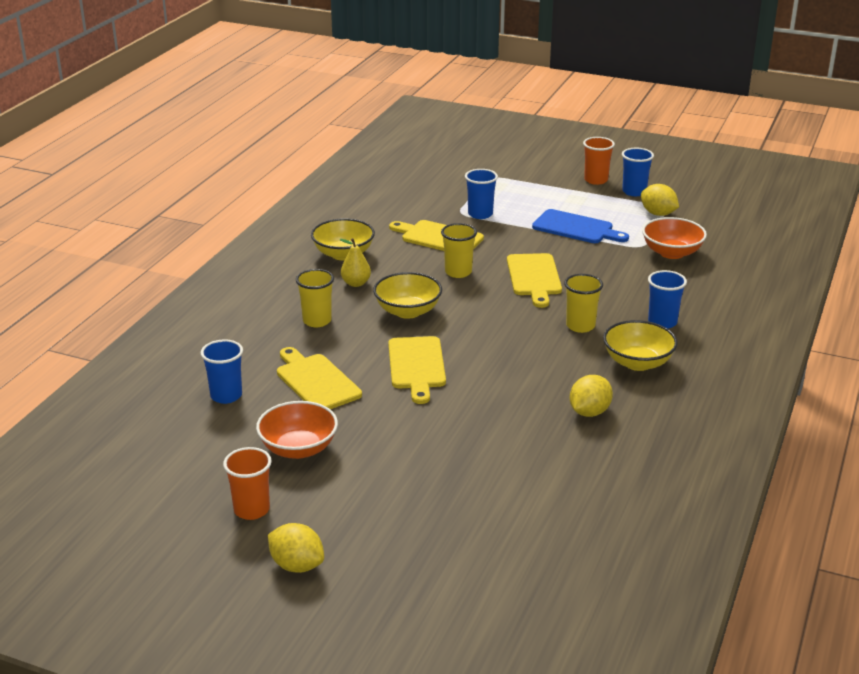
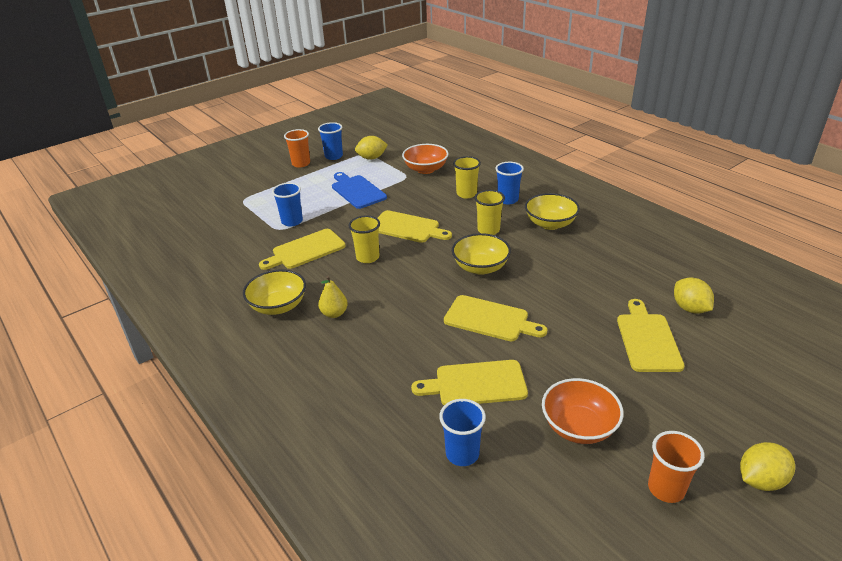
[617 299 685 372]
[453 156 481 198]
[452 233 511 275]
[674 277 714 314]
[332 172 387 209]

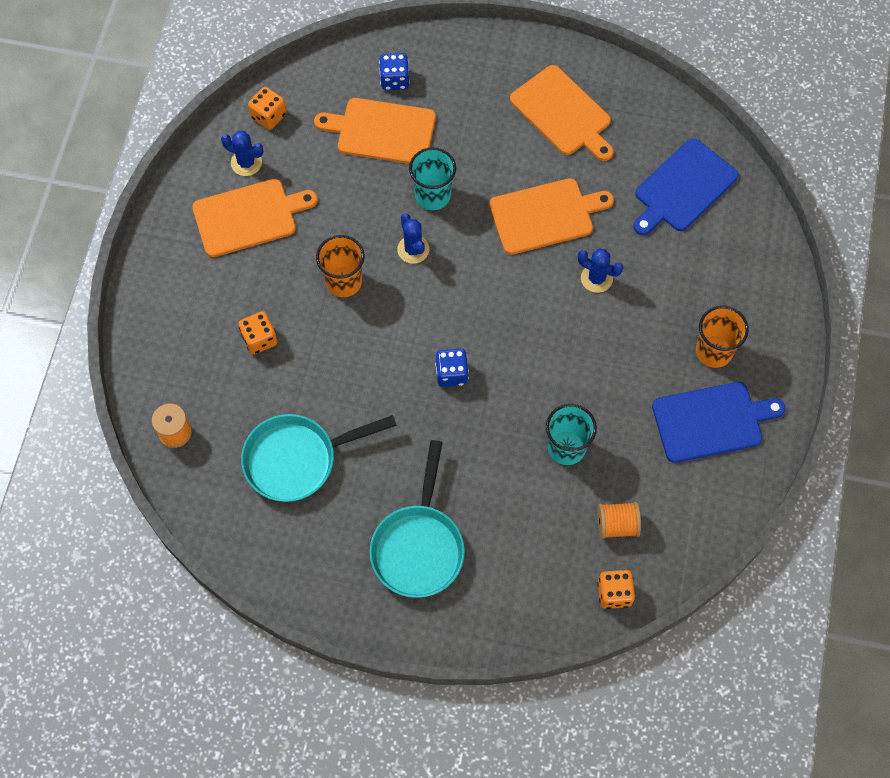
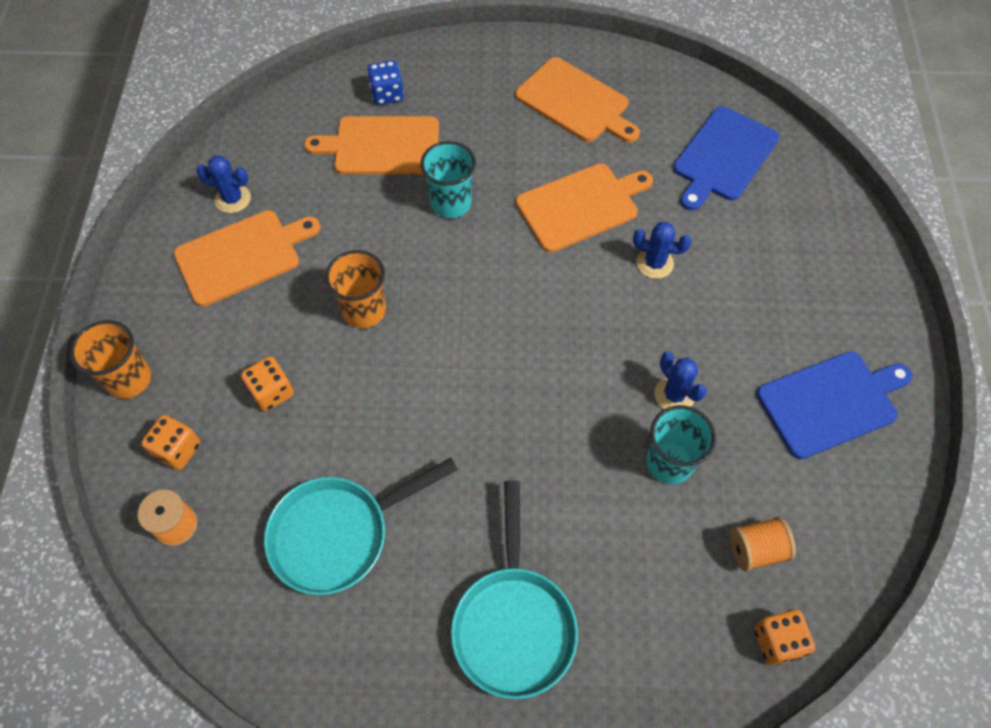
[435 349 469 387] (first image)
[141 415 201 470]
[655 352 707 409]
[70 320 151 399]

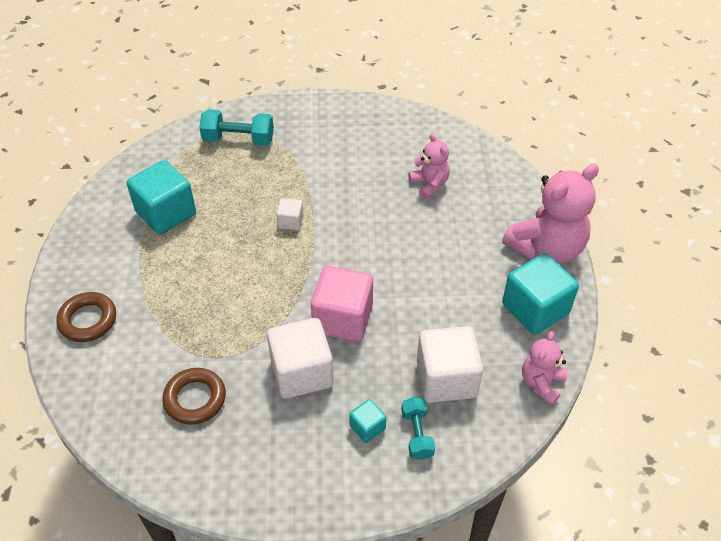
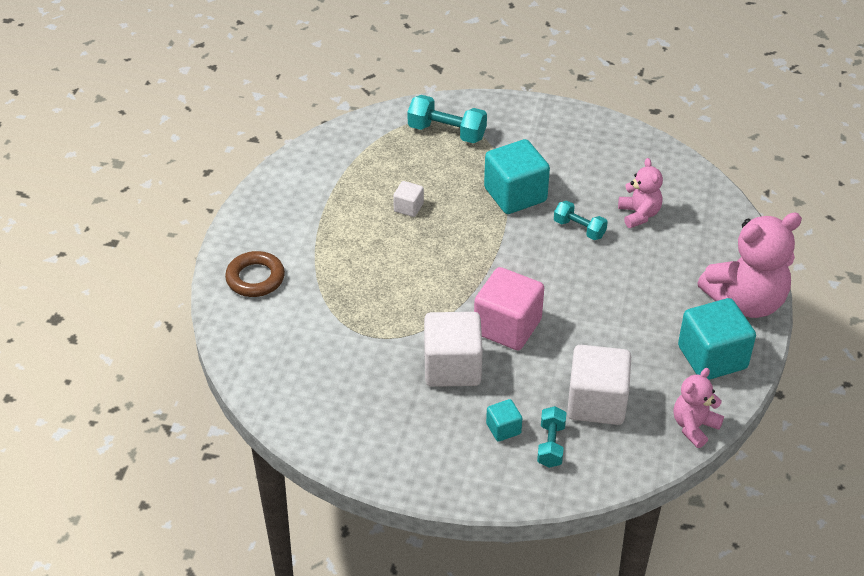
[162 368 226 425] (first image)
[554 201 608 240]
[484 139 550 214]
[393 181 424 217]

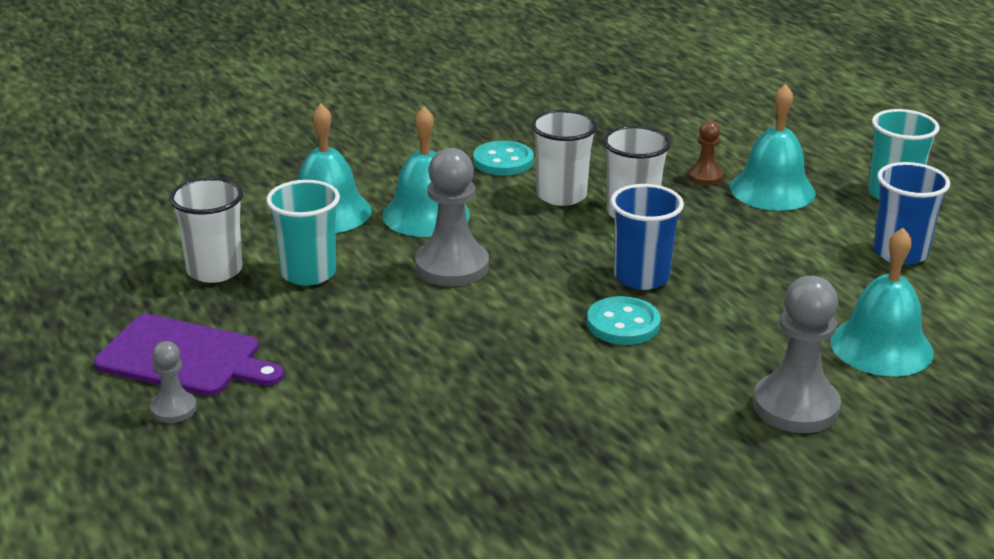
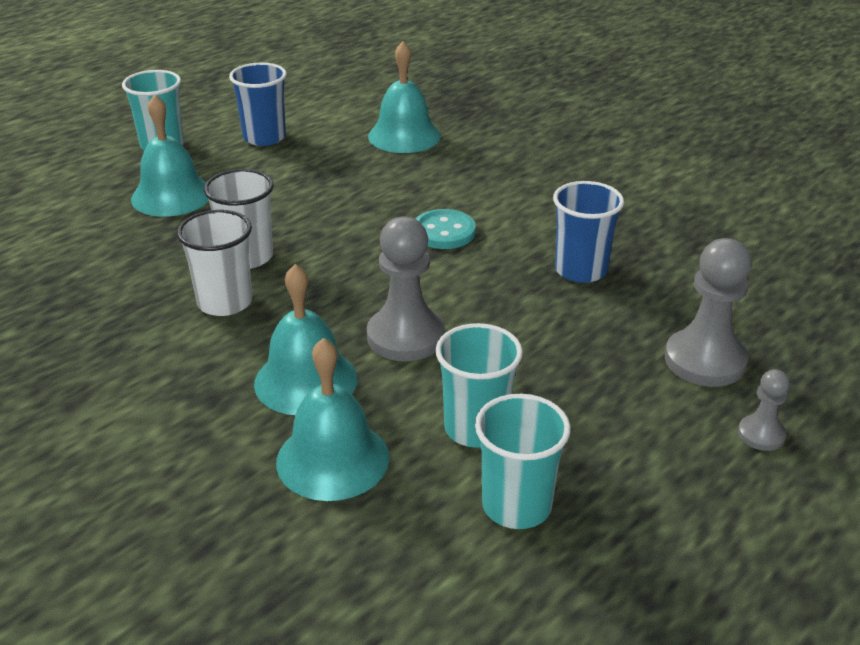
[94 314 284 396] (first image)
[473 141 534 176] (first image)
[688 120 723 185] (first image)
[553 181 624 283]
[665 238 752 387]
[475 394 571 529]

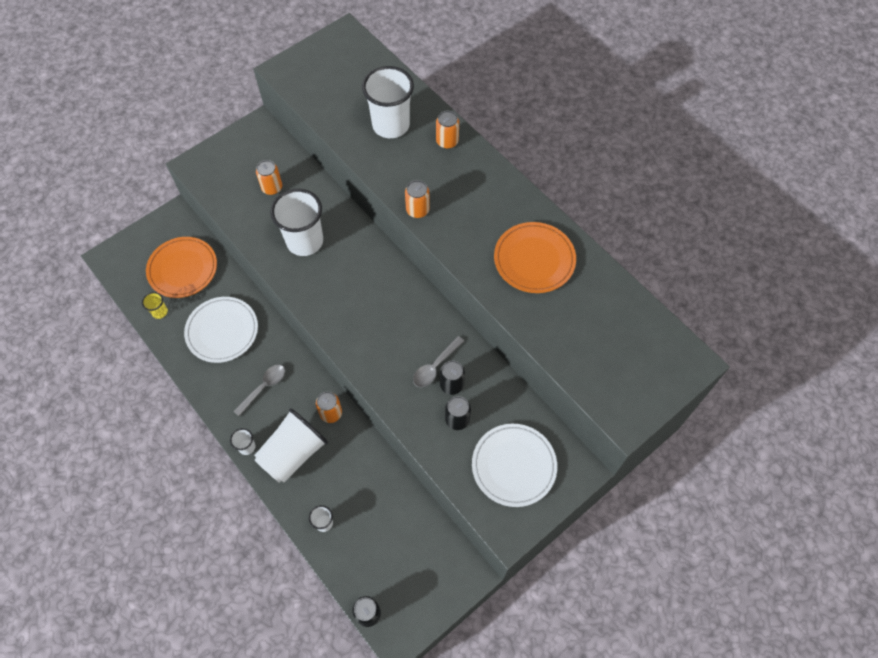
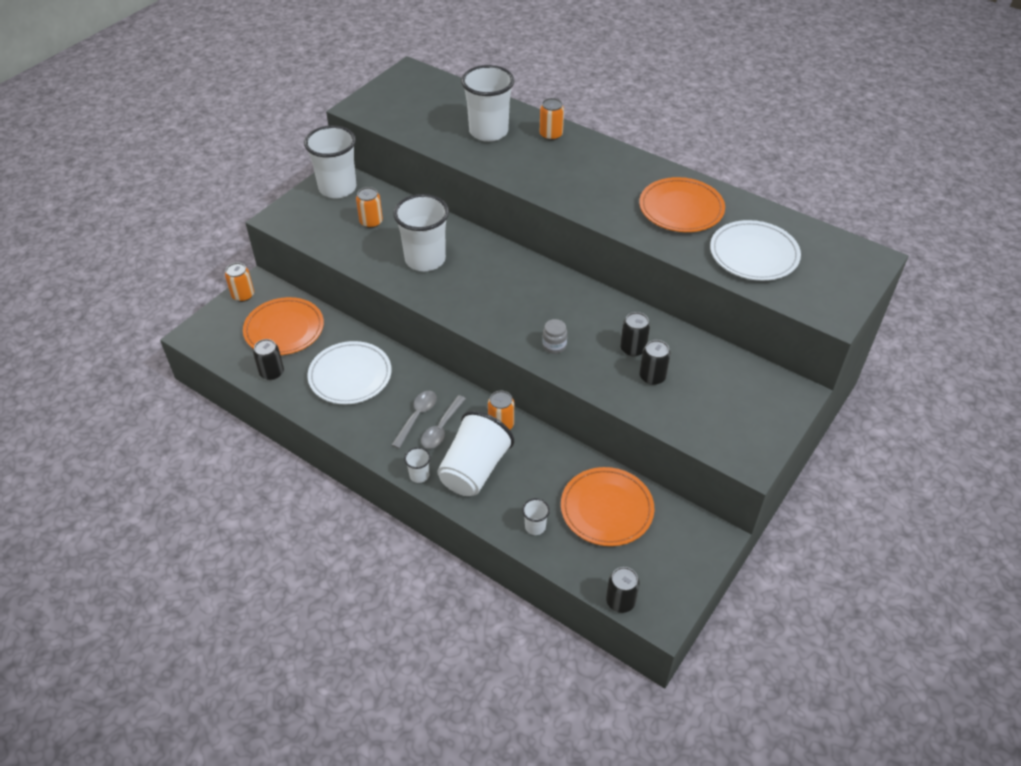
[304 125 357 198]
[542 319 567 354]
[561 467 654 546]
[225 262 254 302]
[421 395 466 449]
[710 220 801 281]
[253 339 284 380]

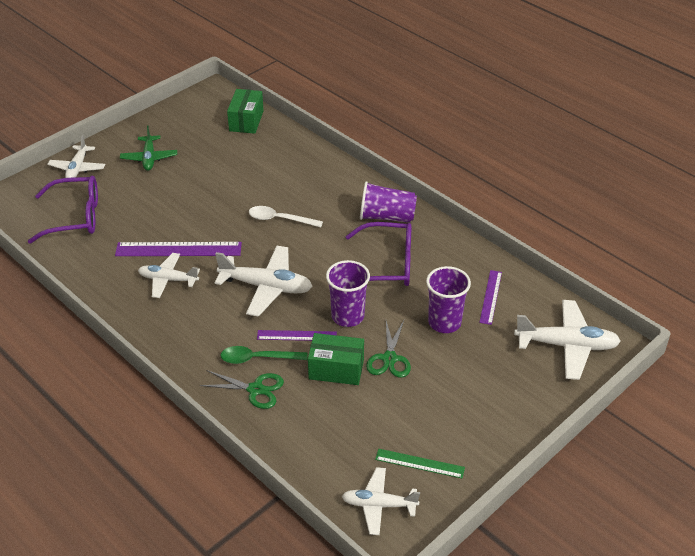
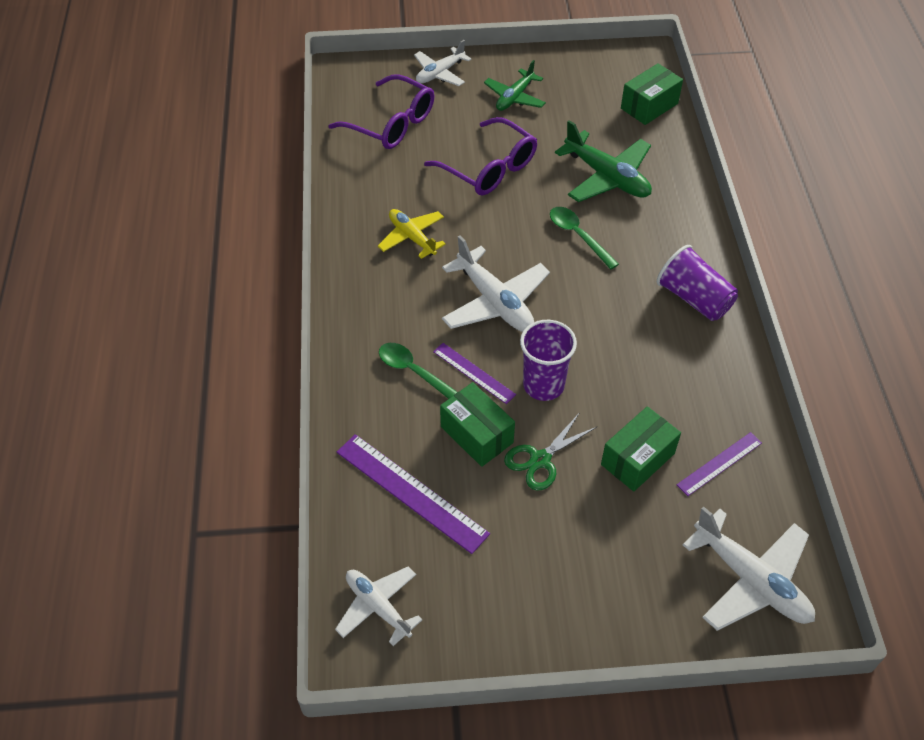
[200 370 284 409] (first image)
[375 449 465 478] (first image)
[555 120 652 202]
[337 434 490 554]
[424 117 537 196]
[601 406 681 491]
[378 209 446 259]
[550 207 619 269]

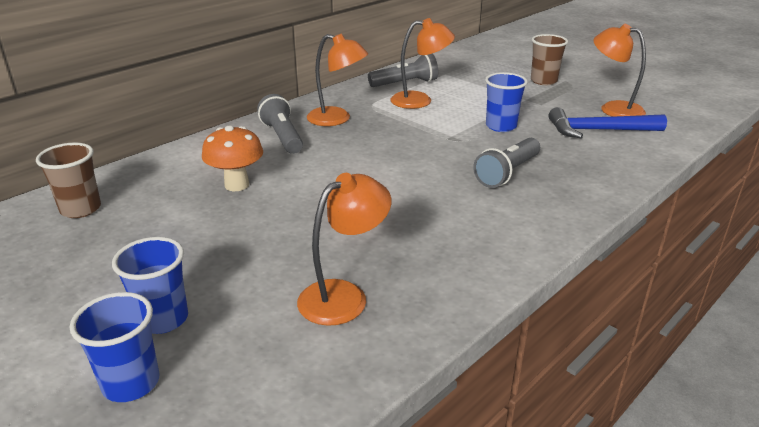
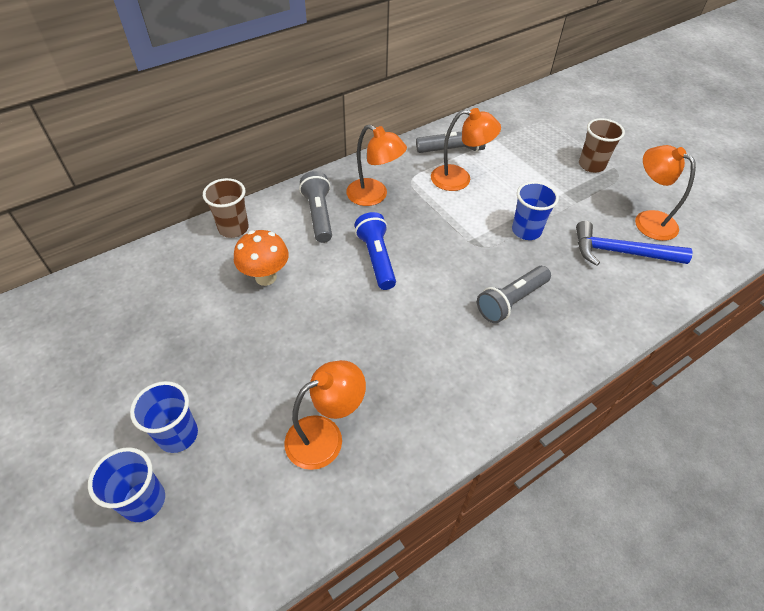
[355 212 396 290]
[203 178 249 238]

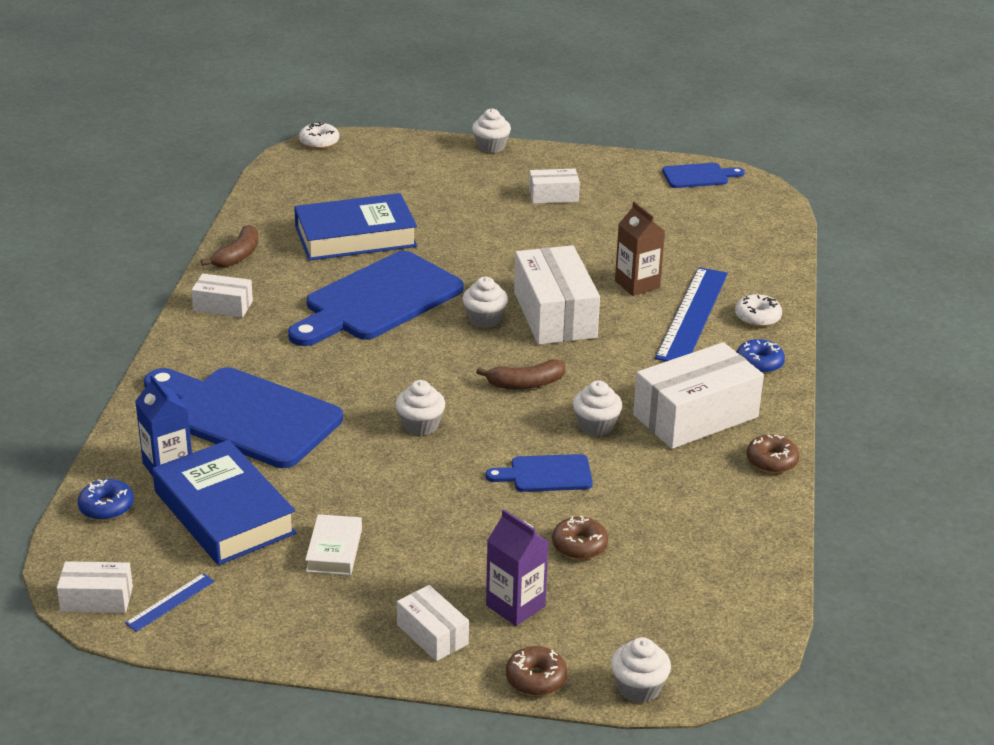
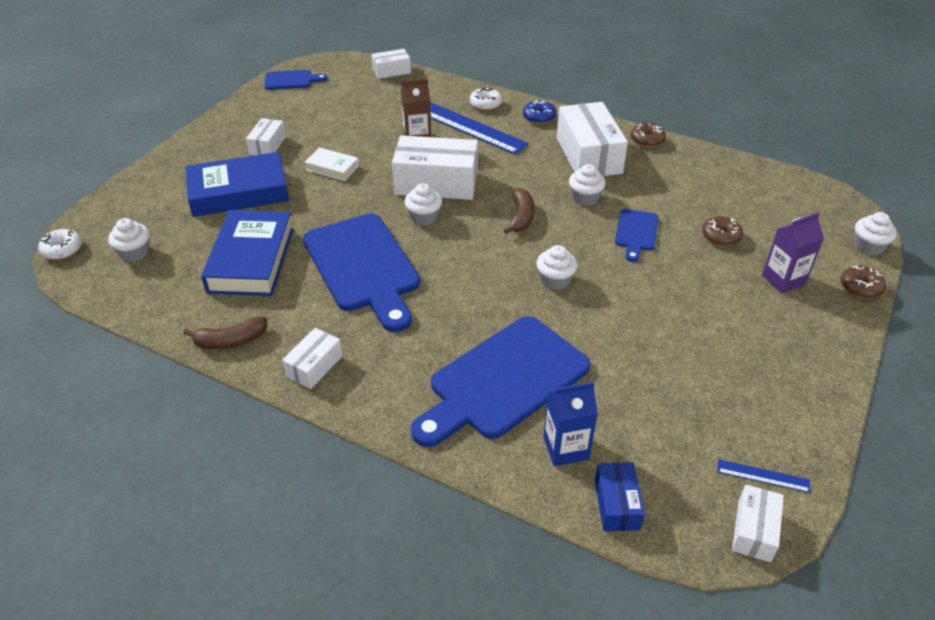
[186 152 289 217]
[304 147 359 181]
[372 49 411 79]
[108 218 150 262]
[595 463 645 531]
[717 459 810 493]
[184 317 267 349]
[264 70 327 90]

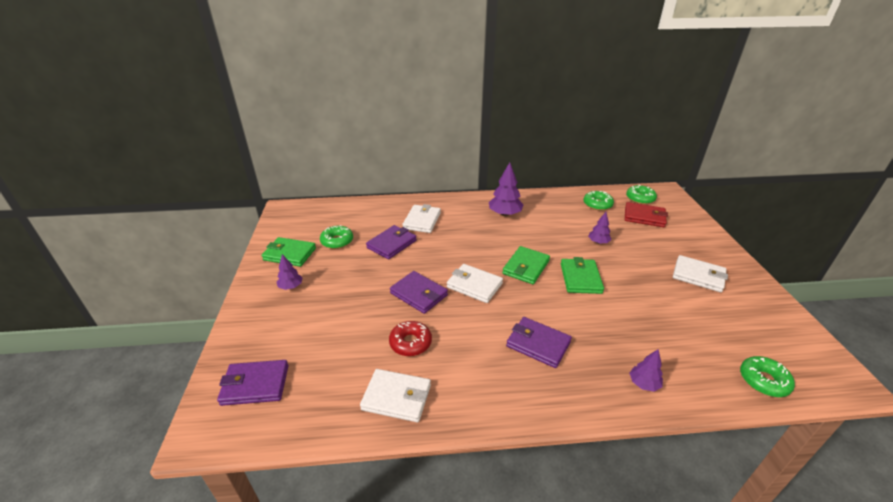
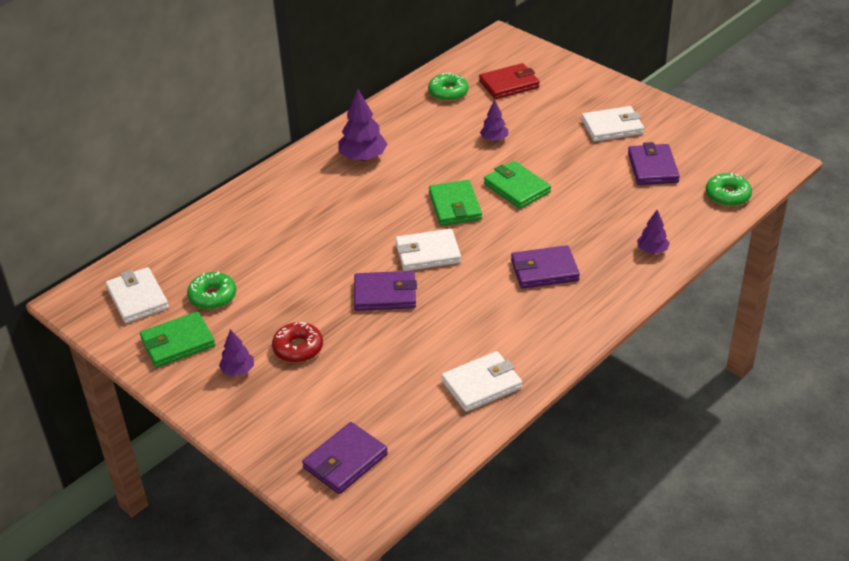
[626 185 657 204] (first image)
[628 142 680 185]
[272 322 323 363]
[106 267 169 323]

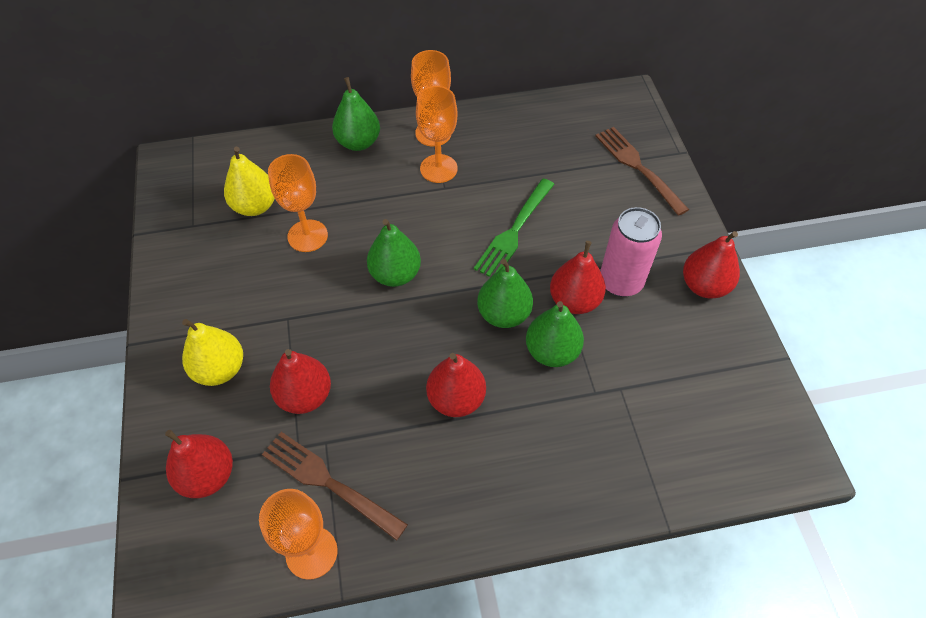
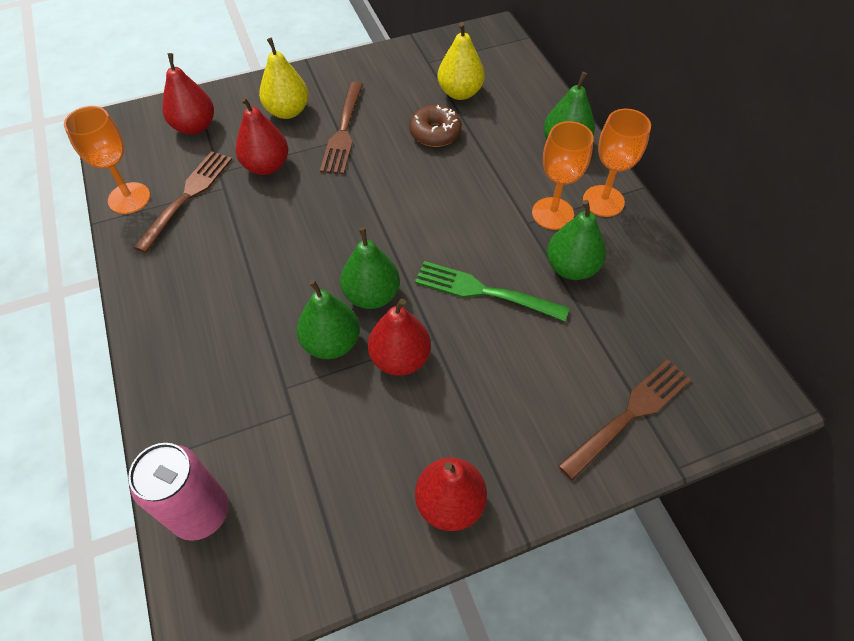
[426 353 486 417] (first image)
[320 82 363 174]
[547 200 606 280]
[128 443 229 541]
[409 105 462 147]

